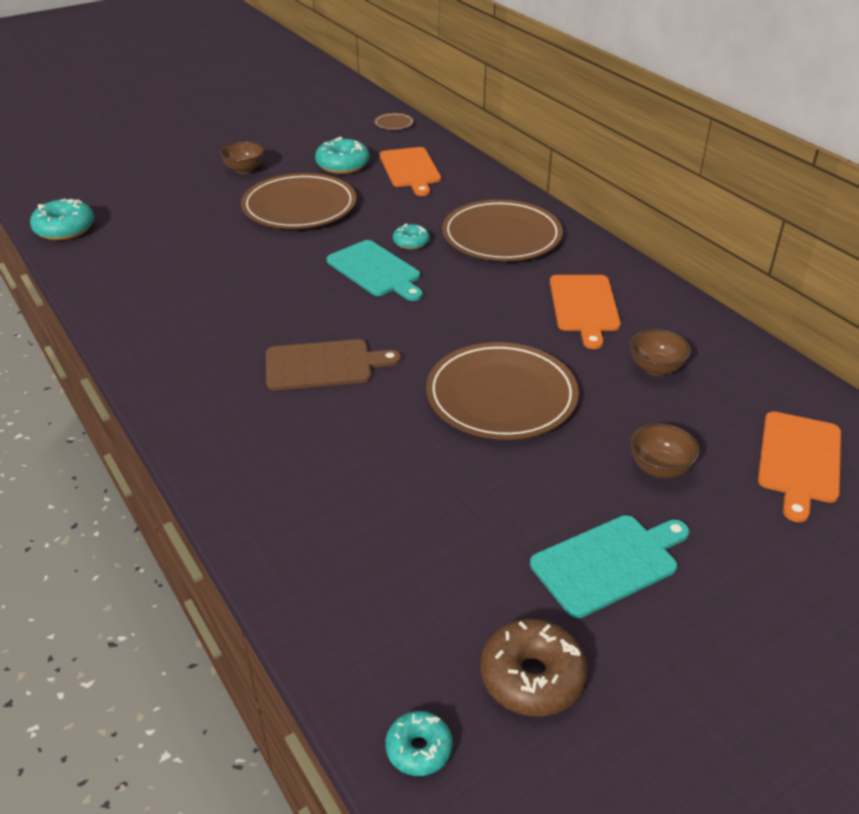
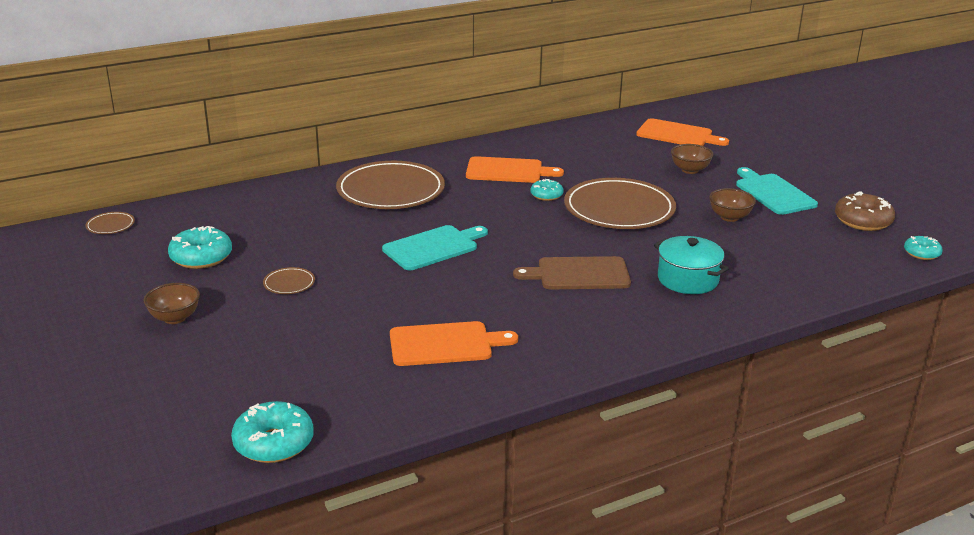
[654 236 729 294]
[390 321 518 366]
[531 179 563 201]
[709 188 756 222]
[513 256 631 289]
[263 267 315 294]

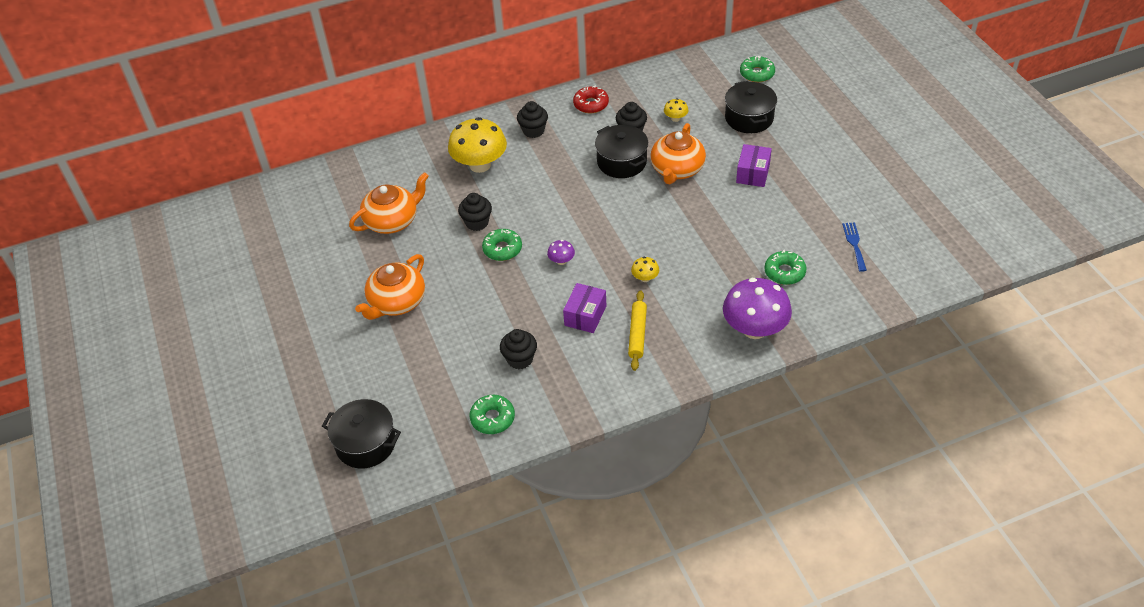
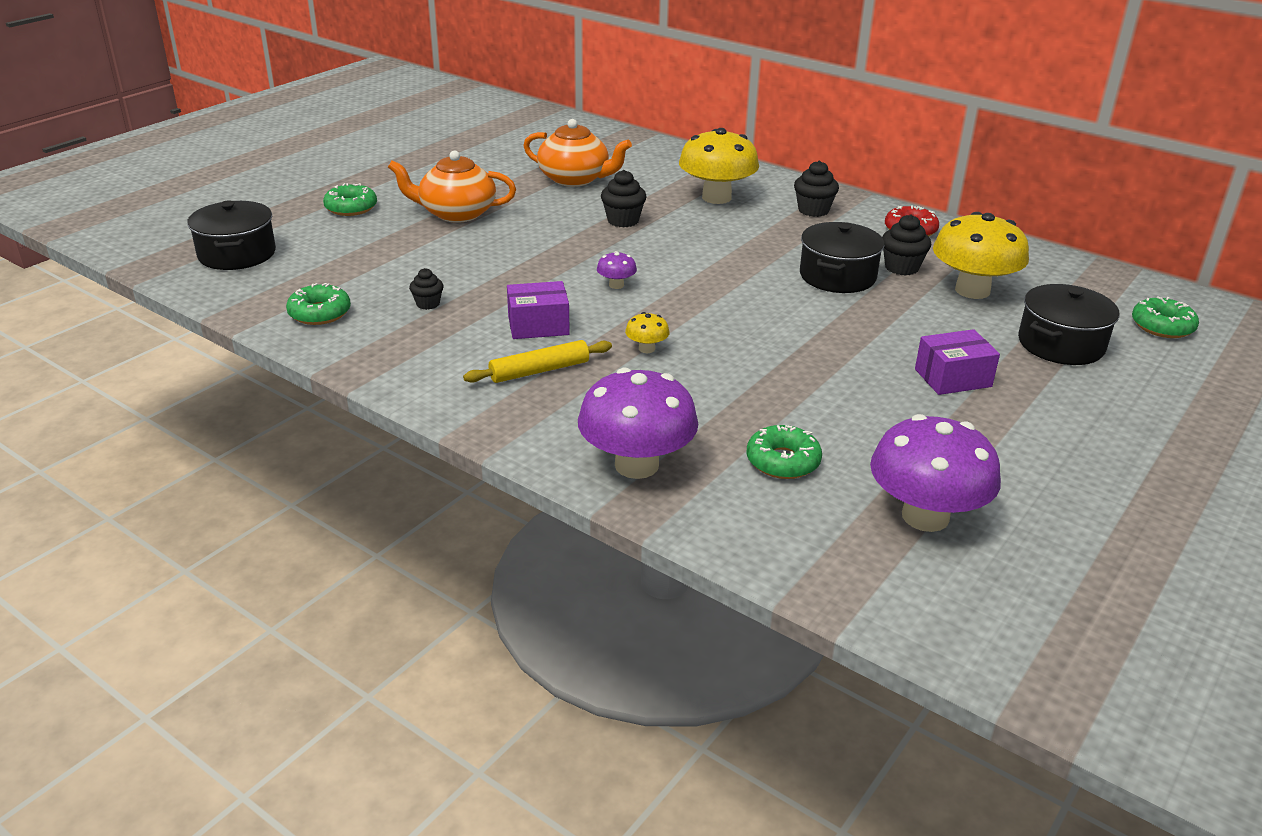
[650 123 706 184] (first image)
[323 183 377 216]
[870 414 1001 532]
[409 268 444 310]
[933 212 1029 299]

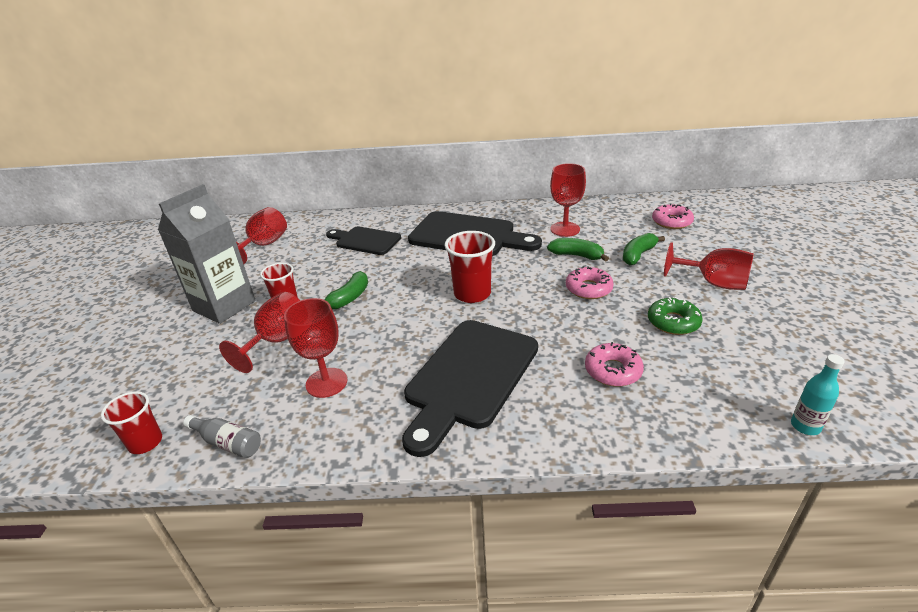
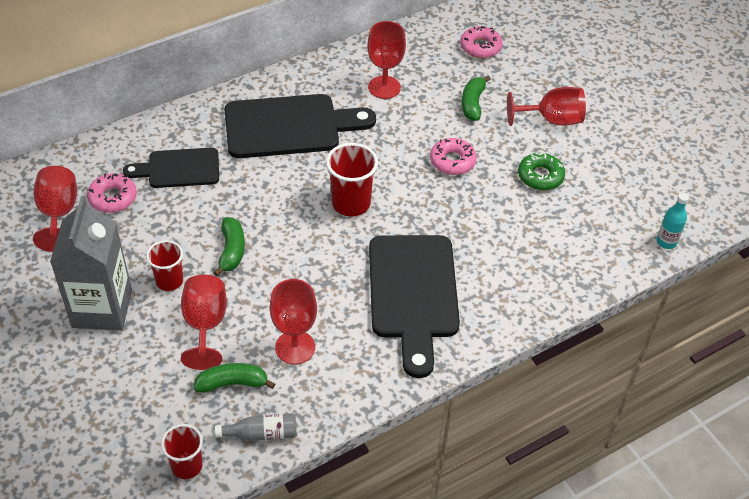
[194 363 275 393]
[87 173 137 213]

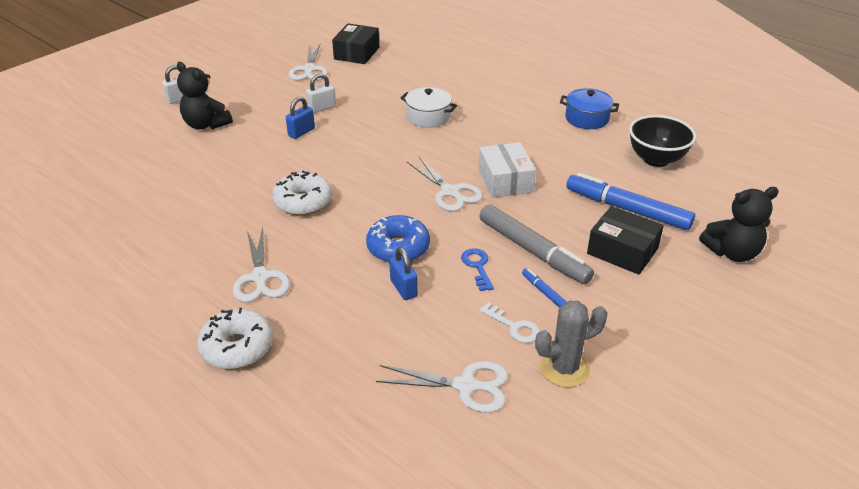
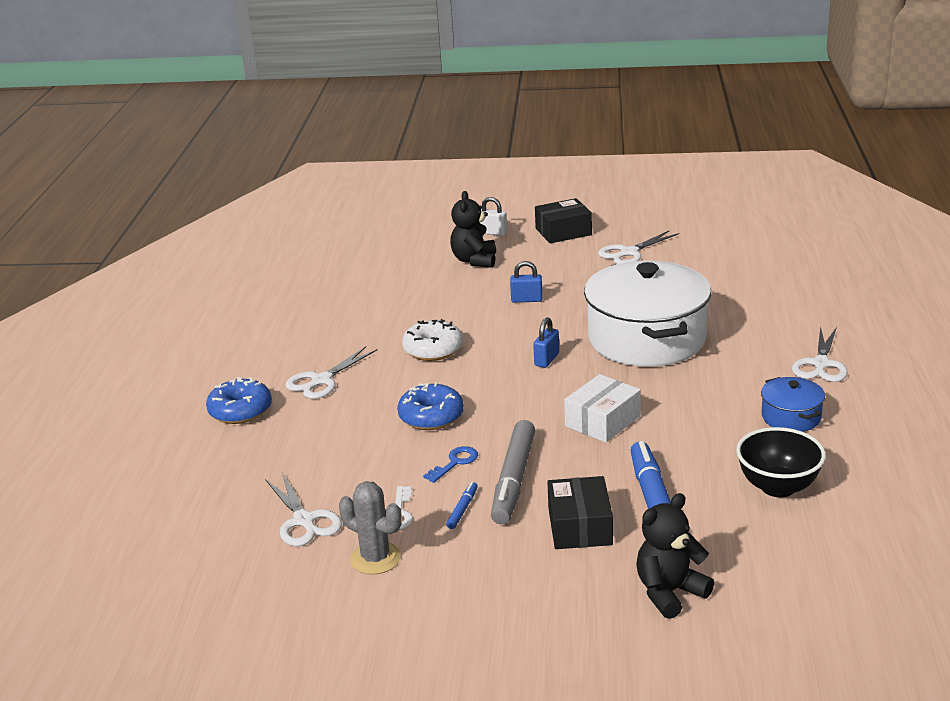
[306 74 336 113] (first image)
[535 198 592 243]
[533 317 559 368]
[792 326 848 382]
[206 377 272 424]
[636 493 714 619]
[584 261 711 367]

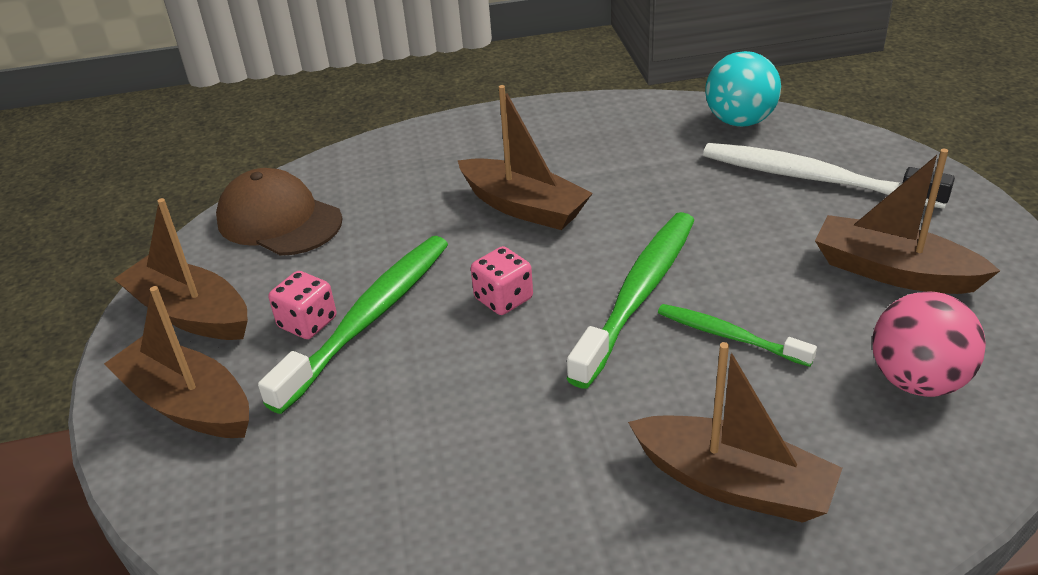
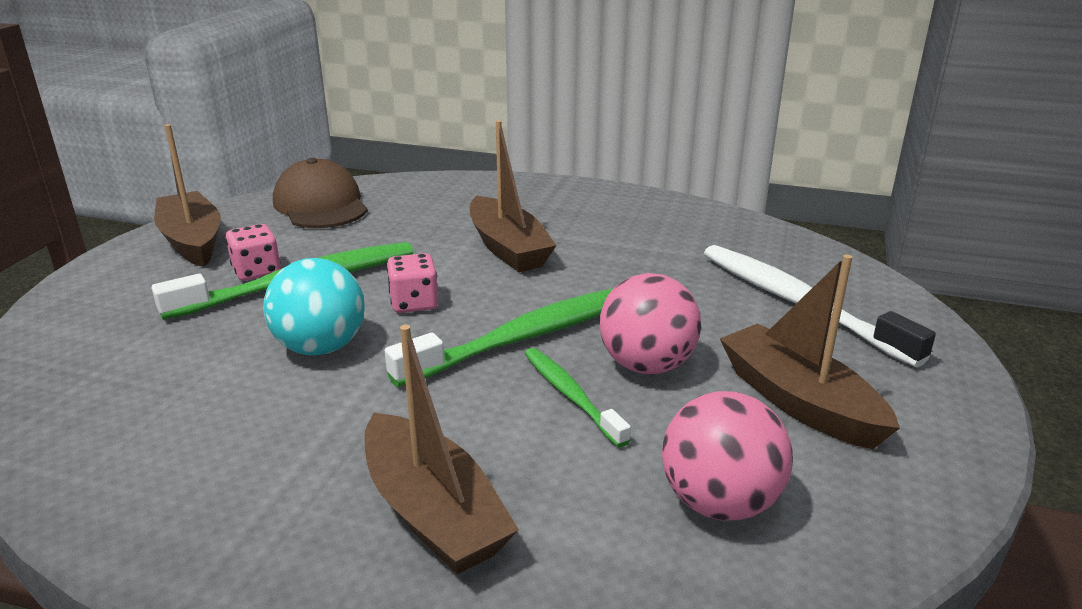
[104 286 249 438] (first image)
[599 273 701 374]
[263 258 365 356]

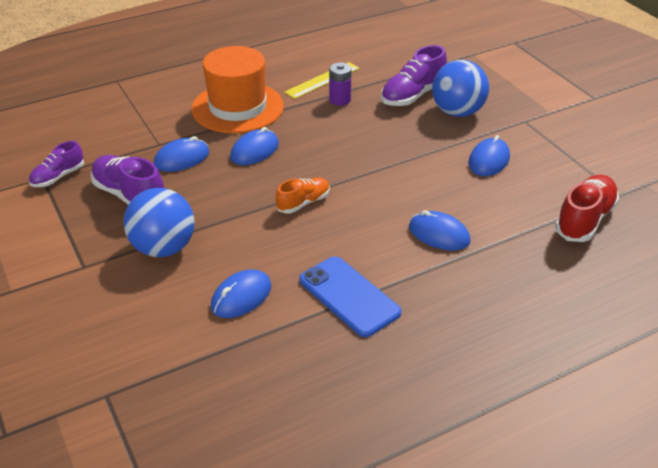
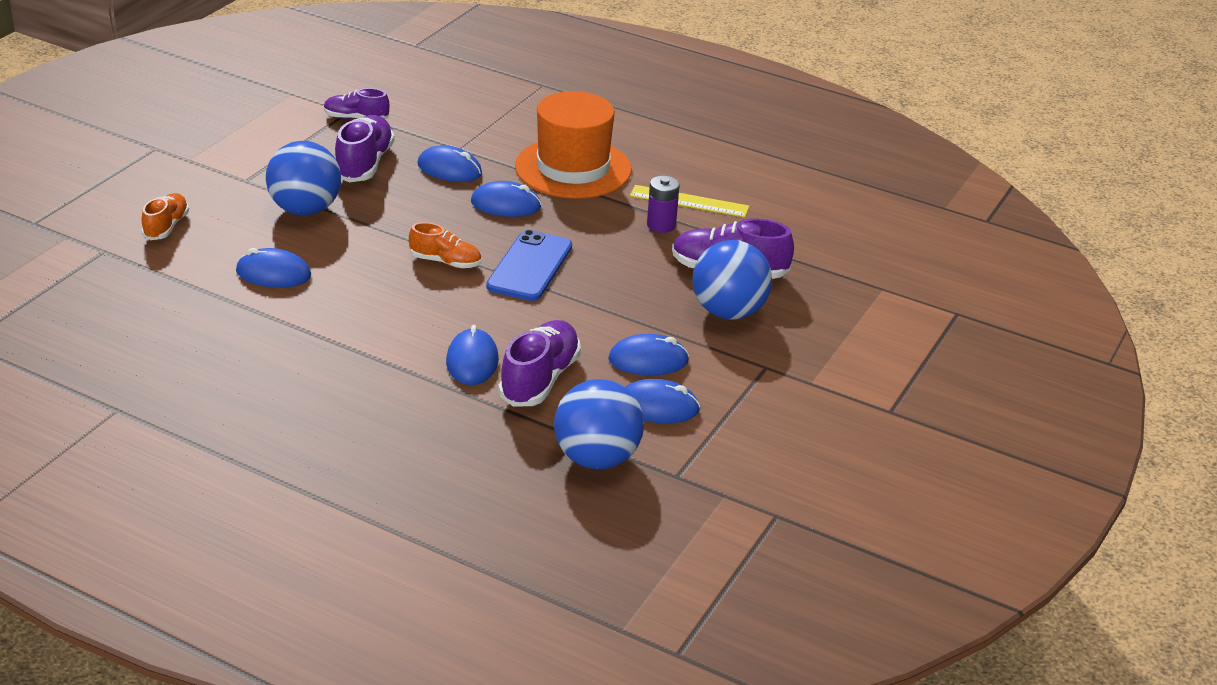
[141 193 189 240]
[498 320 581 407]
[625 379 700 423]
[486 230 572 301]
[554 379 644 469]

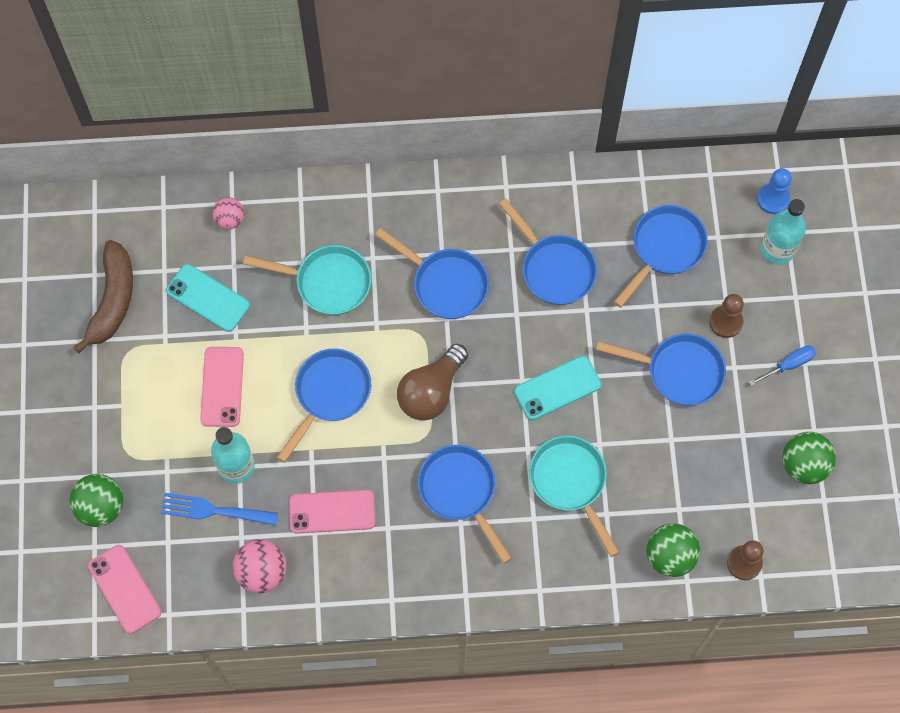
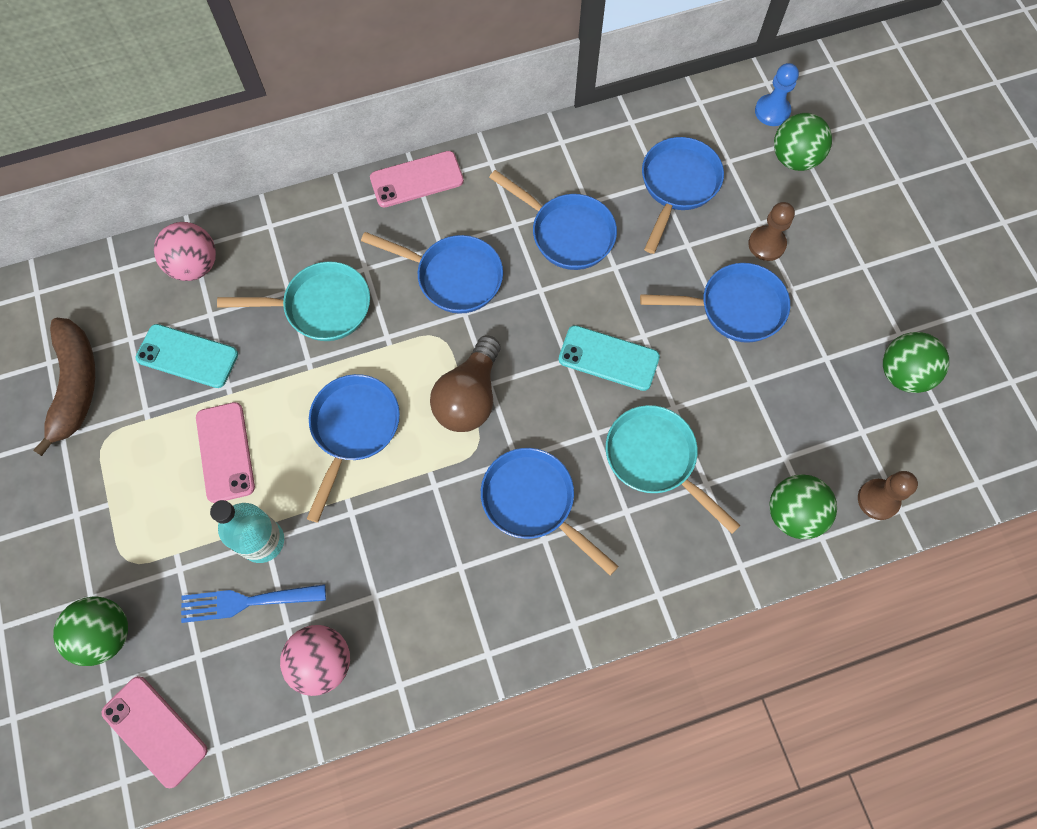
[749 345 816 386] (first image)
[370 151 464 207]
[774 113 832 171]
[559 325 660 391]
[154 222 216 281]

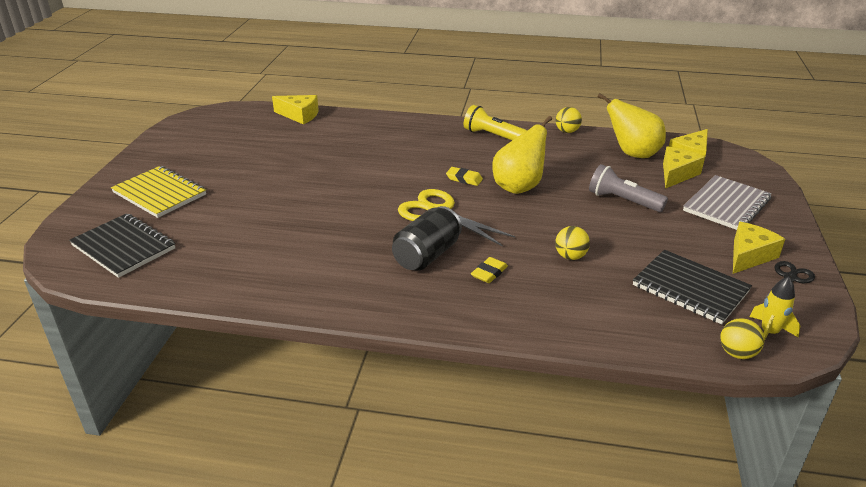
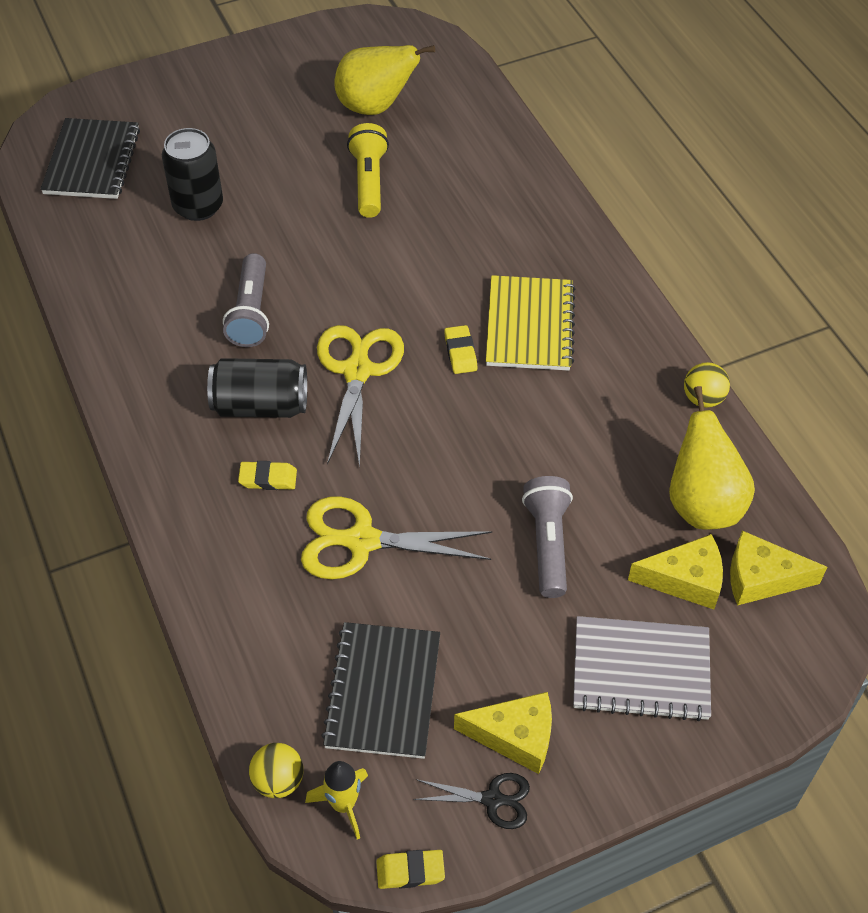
[272 95 319 125] (first image)
[162 128 223 221]
[223 253 269 347]
[376 850 445 889]
[486 275 575 371]
[347 123 389 218]
[335 45 435 115]
[301 497 492 579]

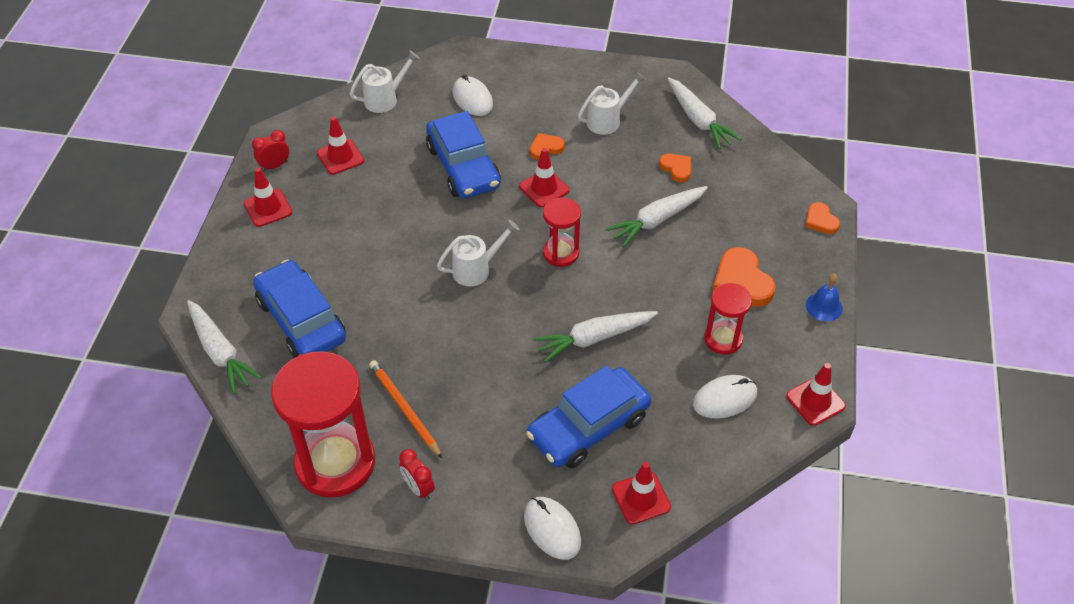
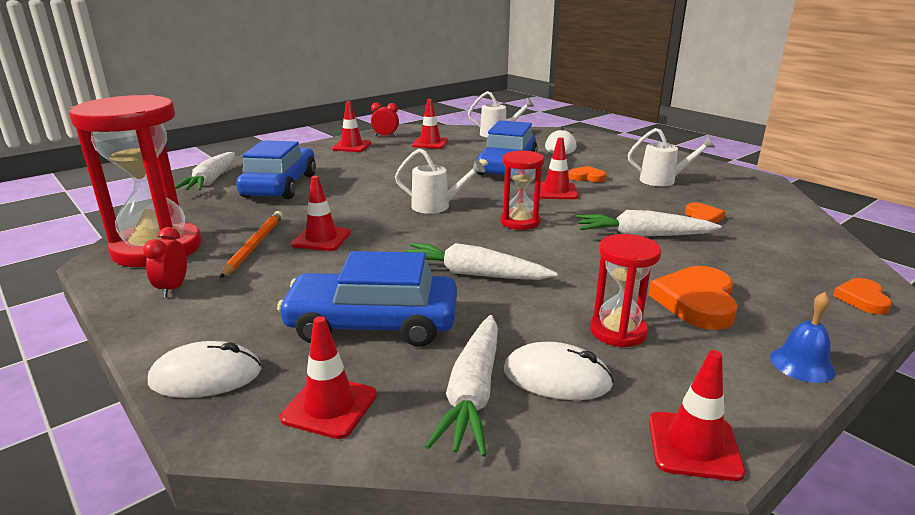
[291 176 351 251]
[425 315 498 457]
[148 341 261 398]

